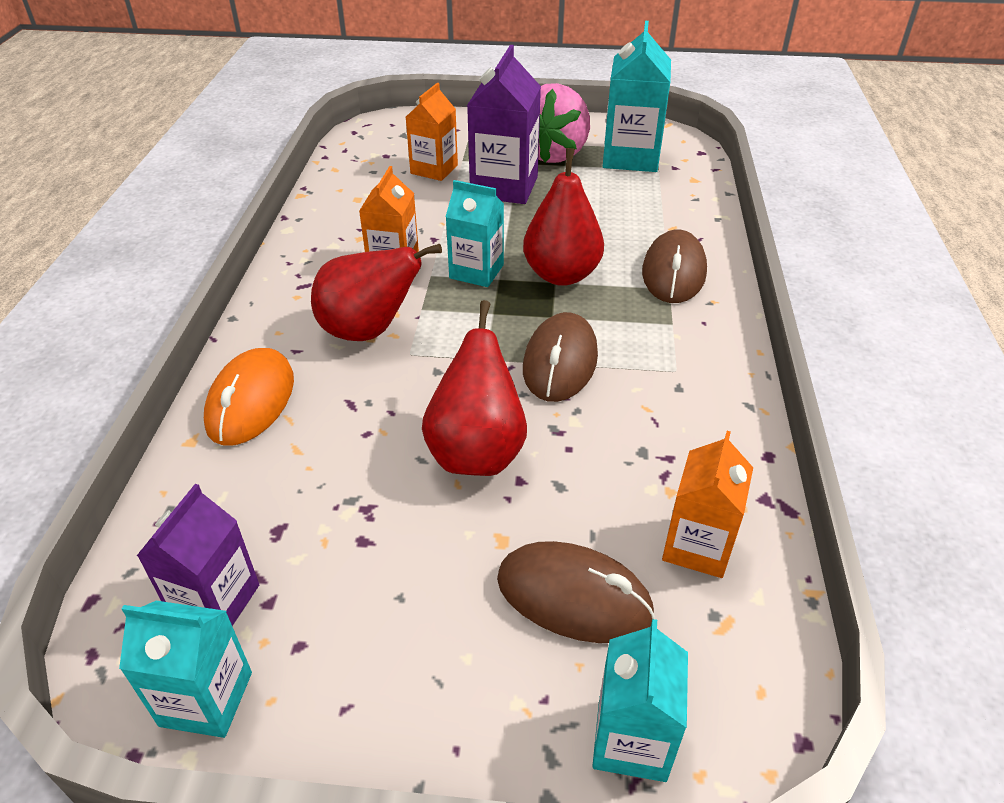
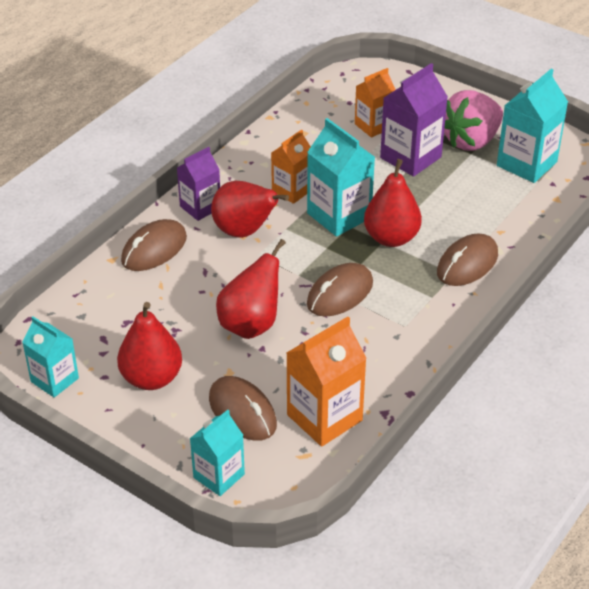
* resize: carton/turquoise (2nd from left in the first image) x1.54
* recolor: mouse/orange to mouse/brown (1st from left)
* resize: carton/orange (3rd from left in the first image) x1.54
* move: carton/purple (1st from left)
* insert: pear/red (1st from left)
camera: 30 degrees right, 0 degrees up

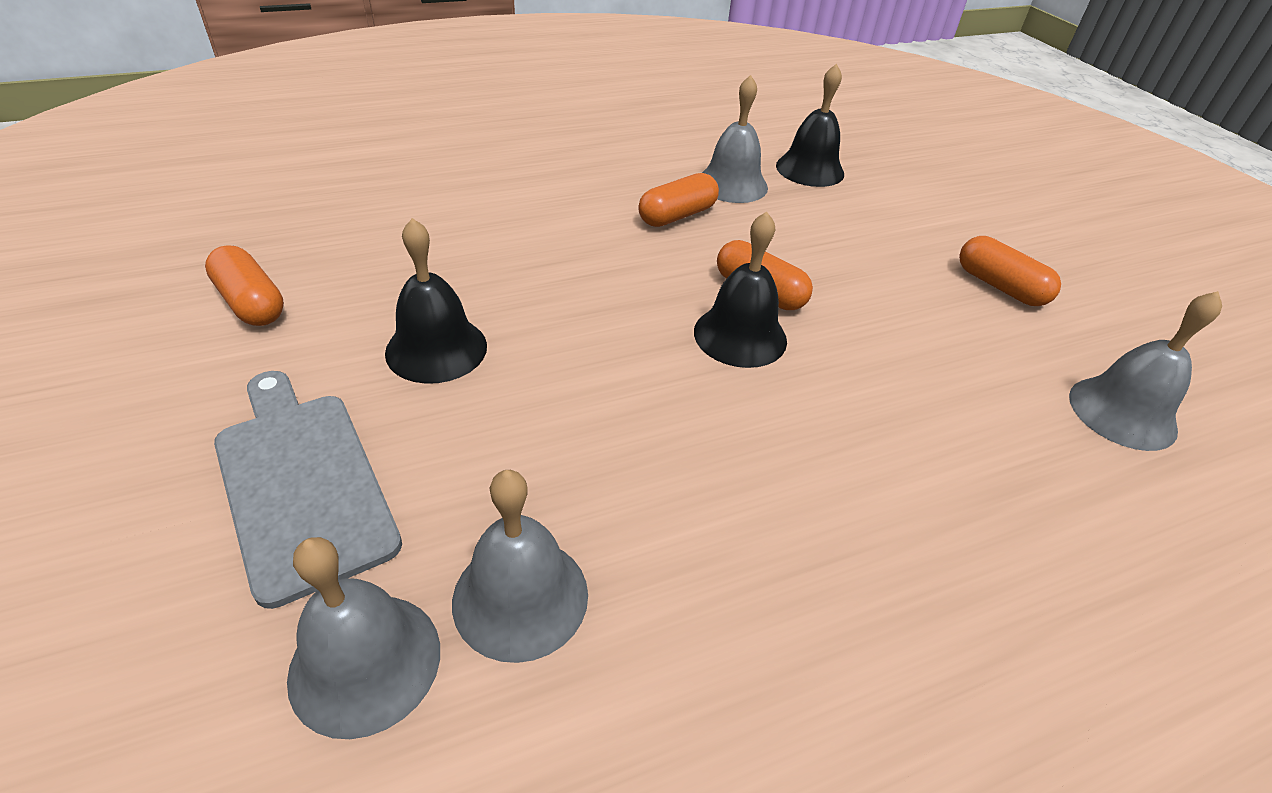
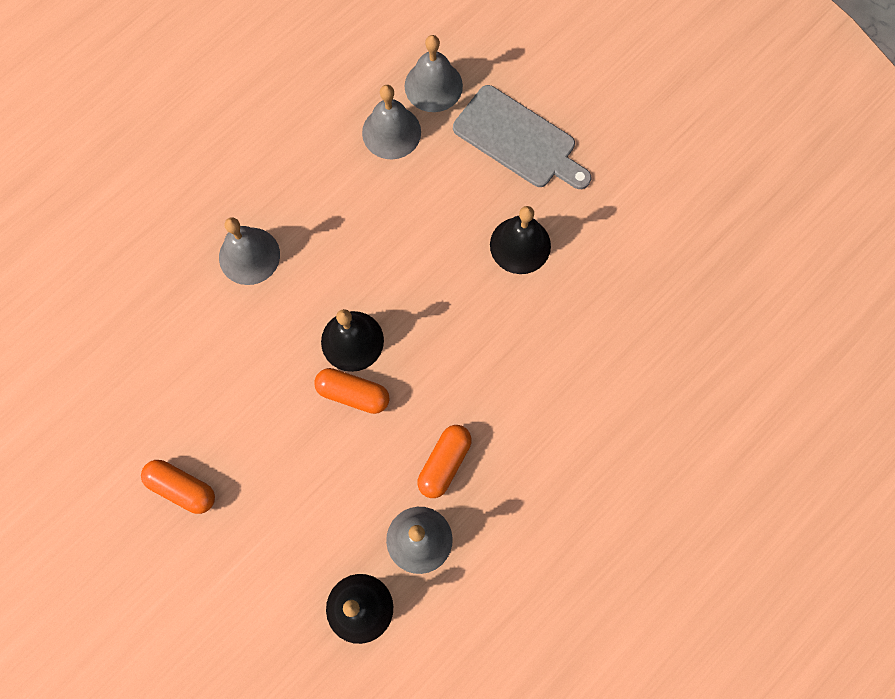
* delete: capsule/orange (1st from left)
* move: bell/grey (4th from left in the first image) to bell/grey (1st from left)
camera: 160 degrees right, 30 degrees up

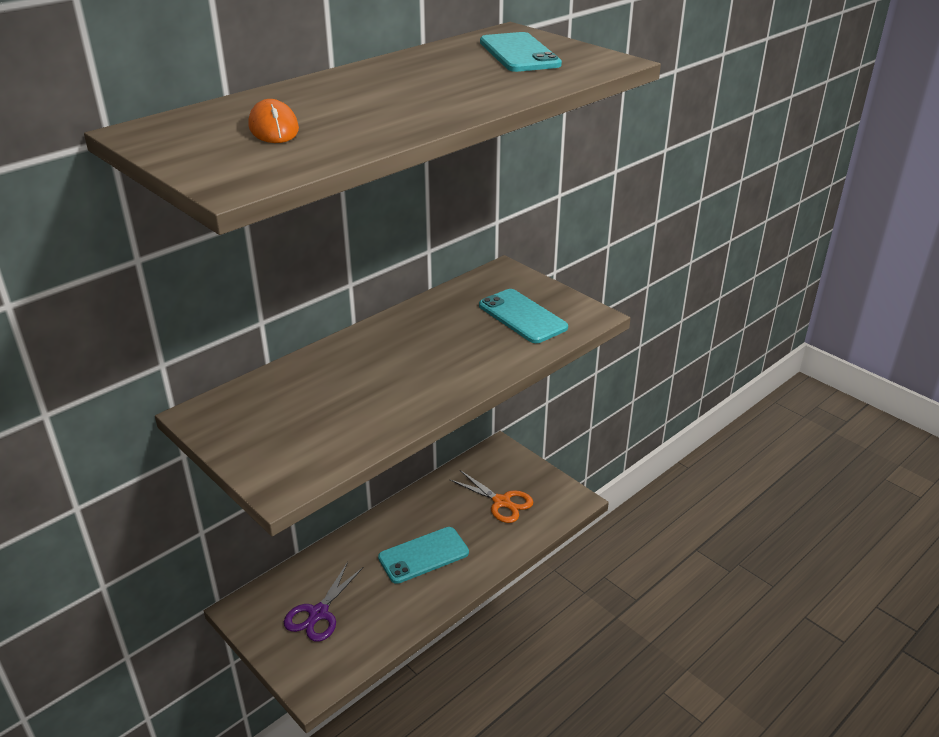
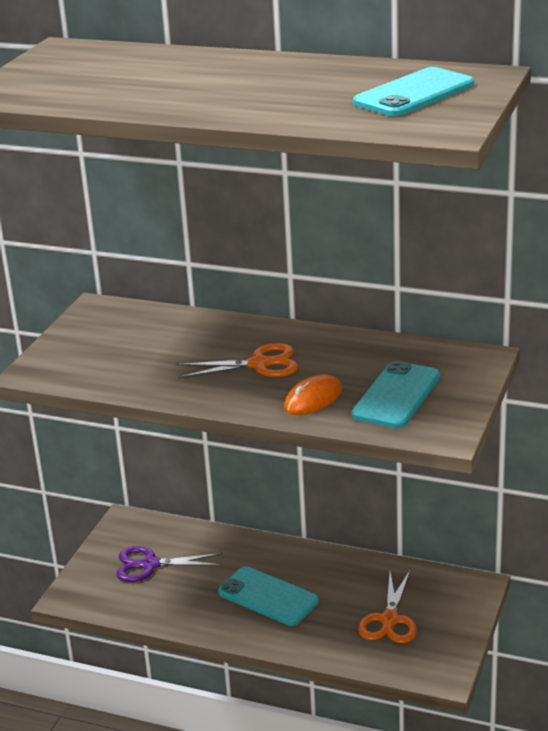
* move: mouse/orange
* insert: scissors/orange (1st from left)
camera: 65 degrees right, 5 degrees down

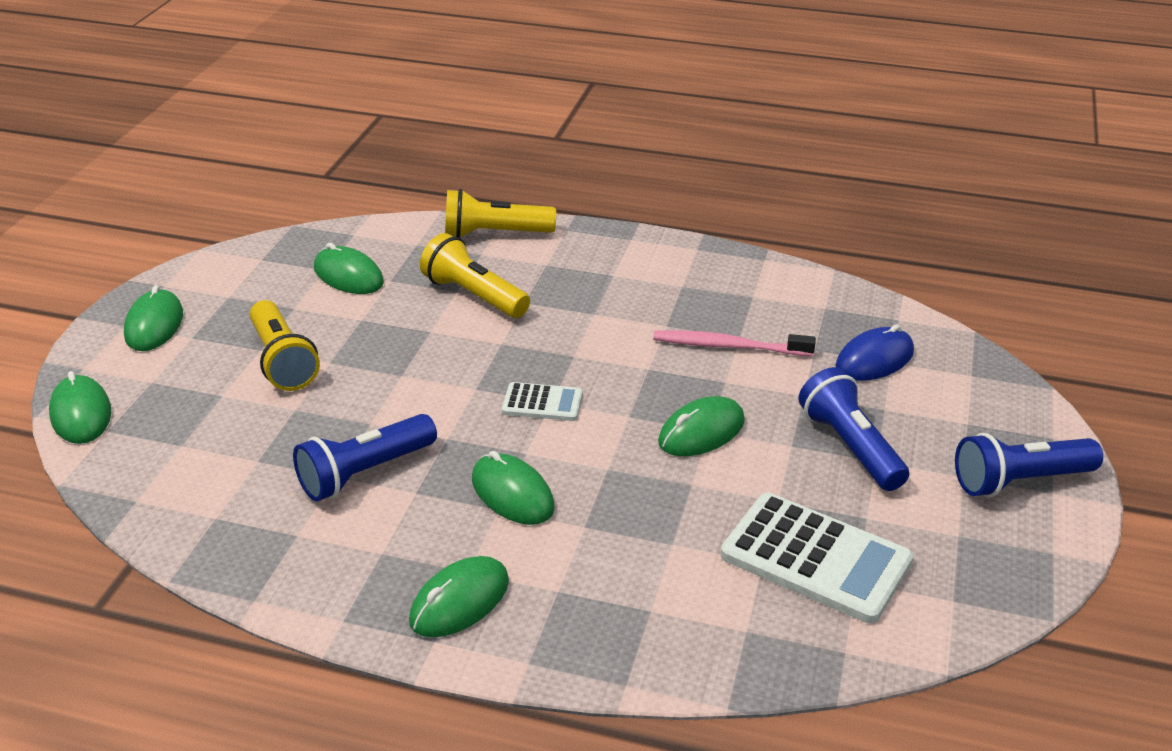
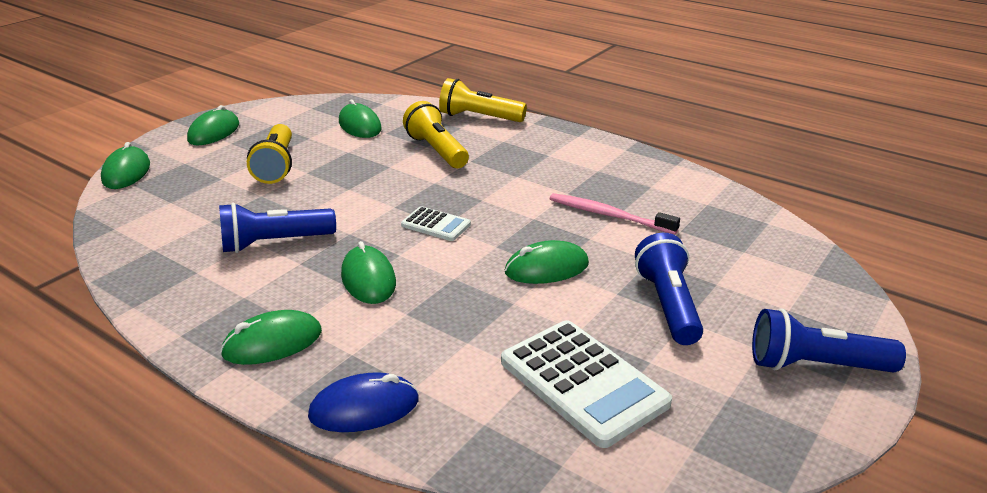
* move: mouse/blue
camera: 20 degrees right, 5 degrees down

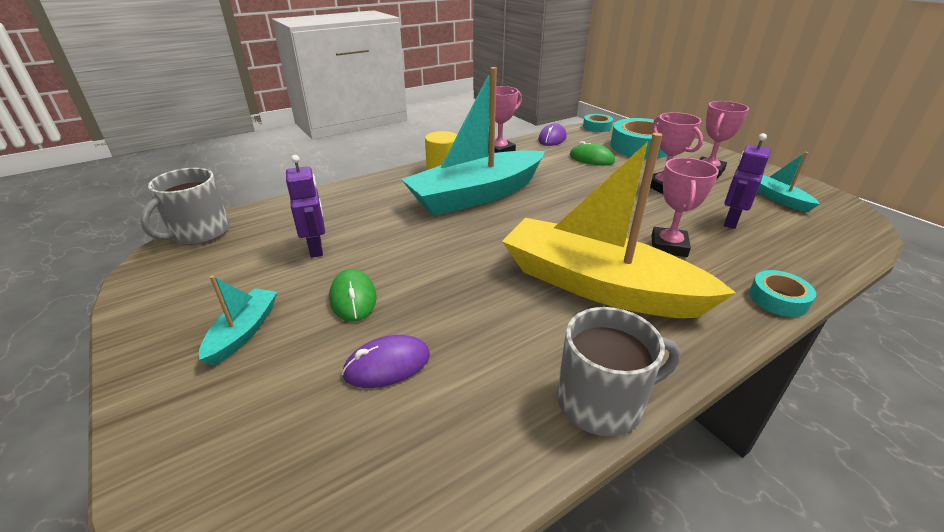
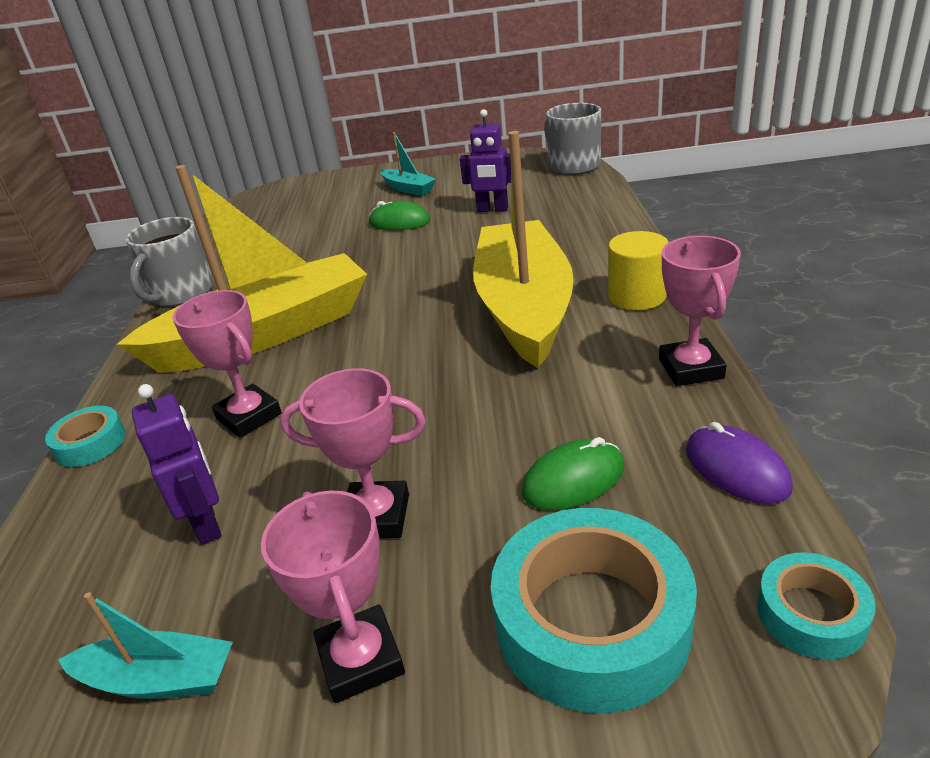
* recolor: boat/turquoise (2nd from left) to boat/yellow (2nd from left)
* delete: mouse/purple (1st from left)
camera: 125 degrees right, 0 degrees up

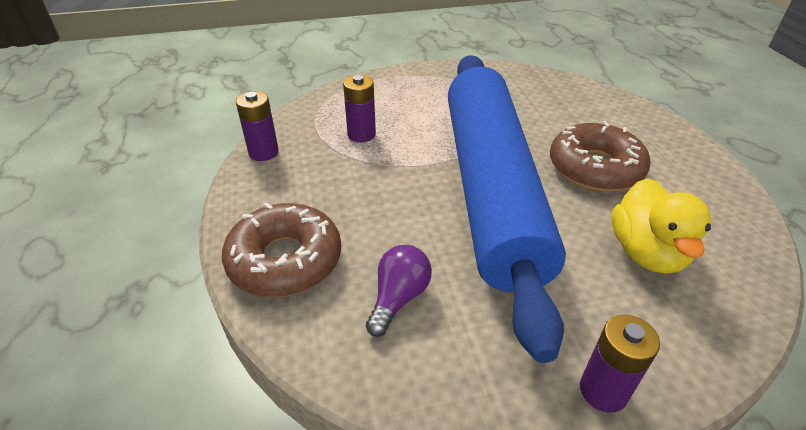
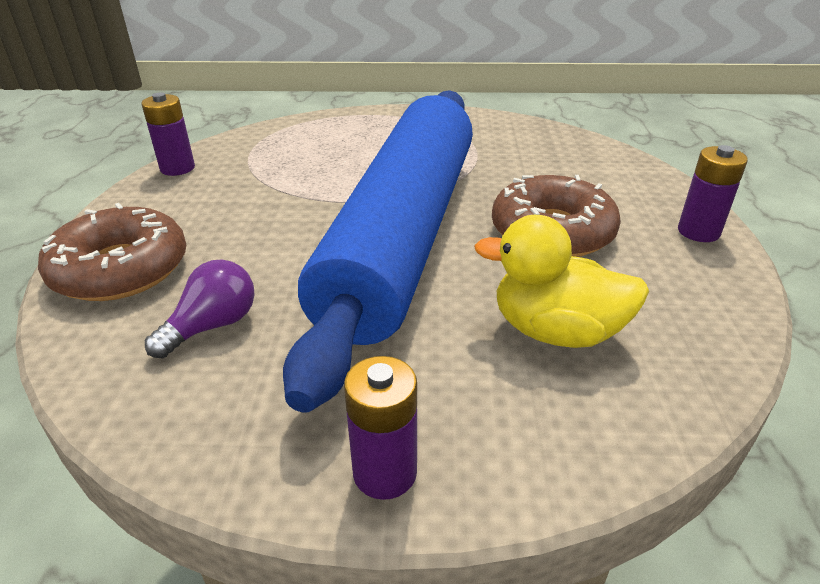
* move: battery/purple (2nd from left in the first image) to battery/purple (3rd from left)
* rotate: duck/yellow 90 degrees clockwise
camera: 15 degrees right, 5 degrees down

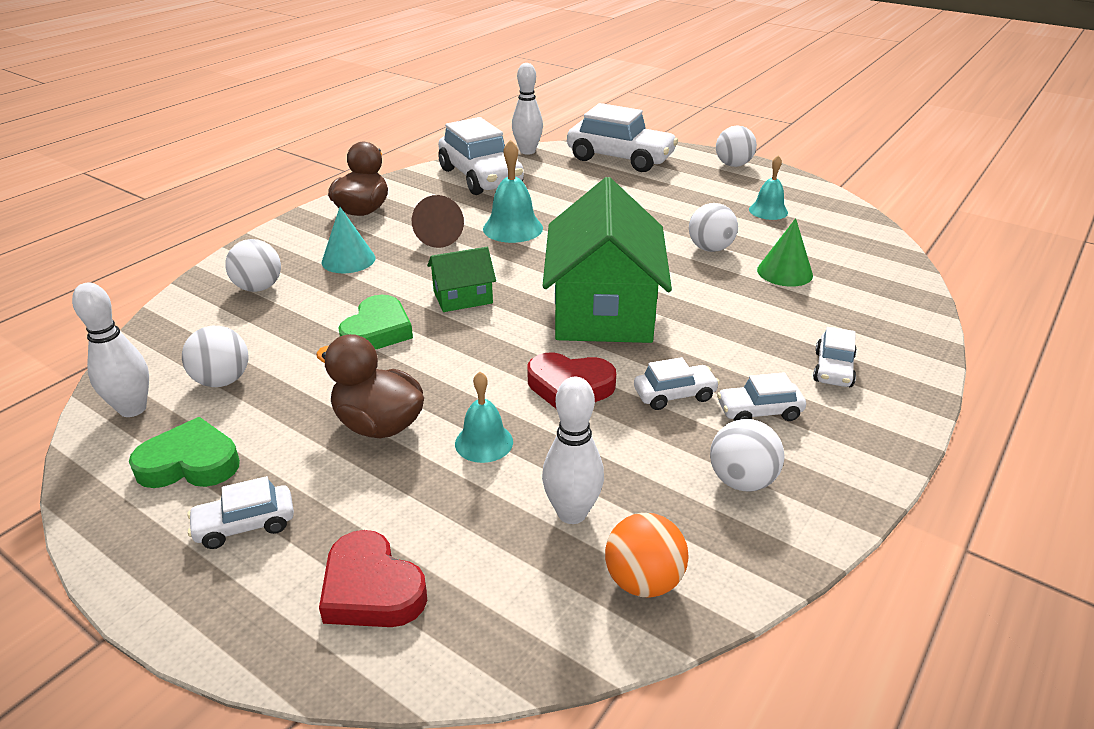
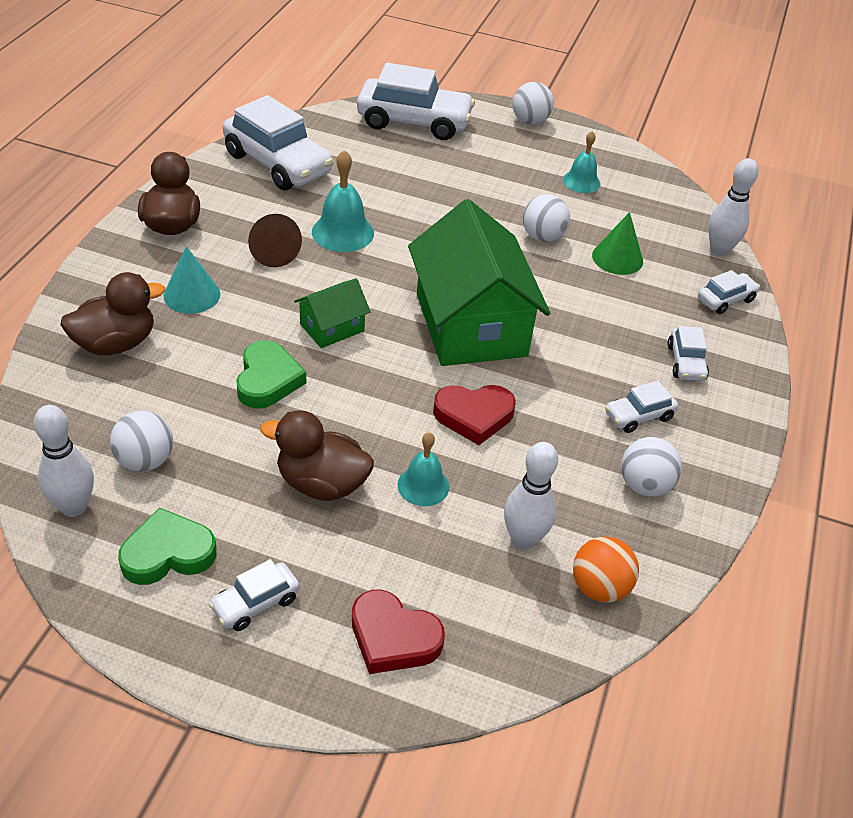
* move: bowling pin/white (2nd from left in the first image) to bowling pin/white (3rd from left)
* replace: ball/white (2nd from left) to duck/brown (1st from left)
* move: car/white (4th from left in the first image) to car/white (6th from left)
camera: 20 degrees left, 10 degrees up

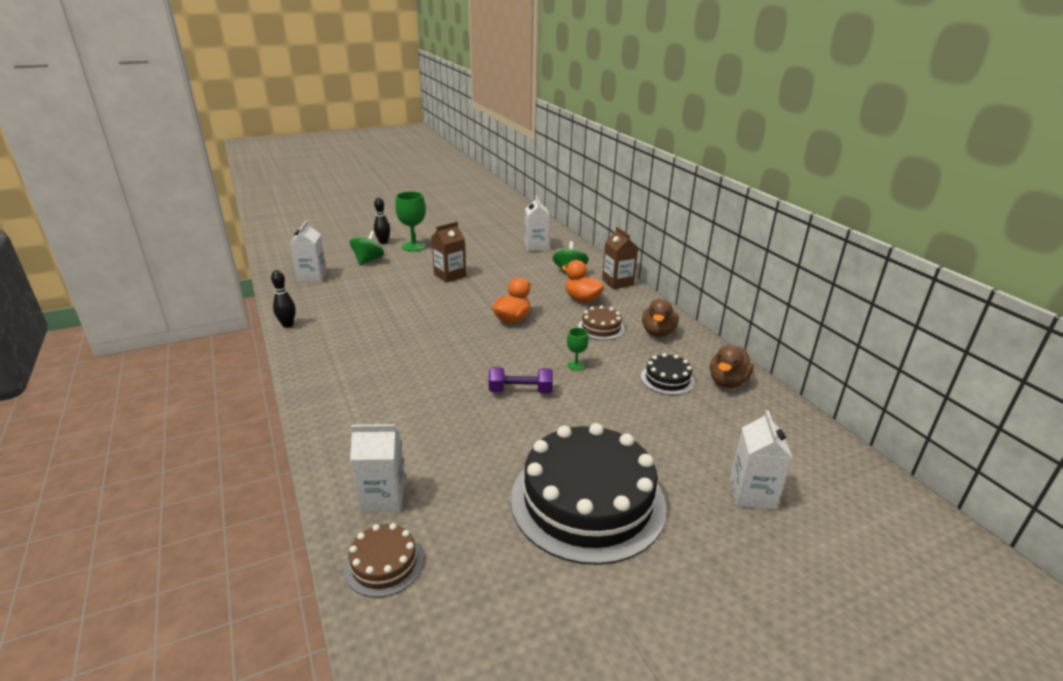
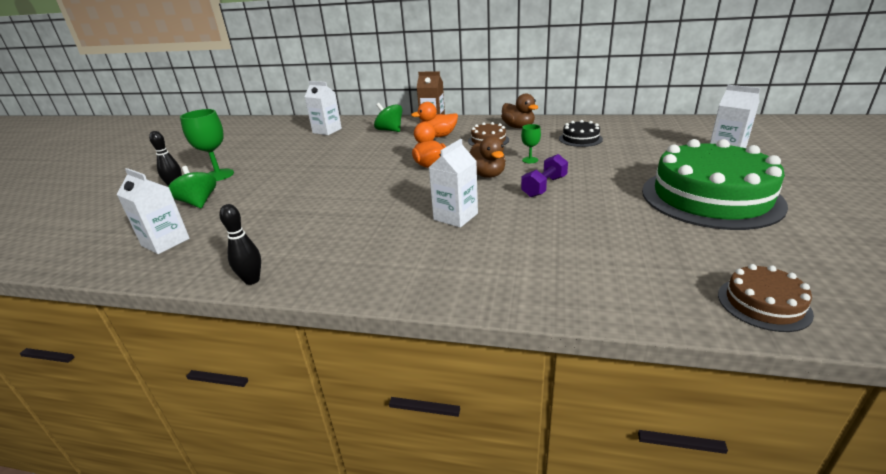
* delete: carton/brown (1st from left)
* move: duck/brown (2nd from left in the first image) to duck/brown (1st from left)
* recolor: cake/black (1st from left) to cake/green
* move: carton/white (2nd from left in the first image) to carton/white (3rd from left)
camera: 50 degrees left, 0 degrees up

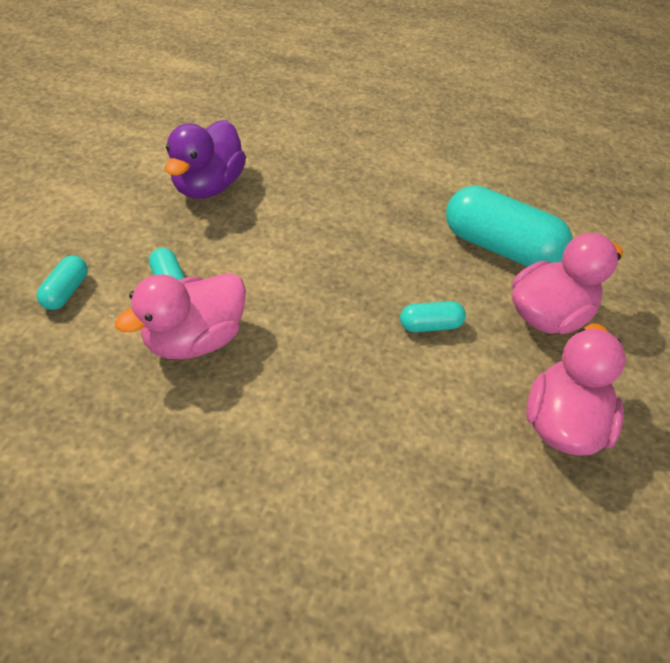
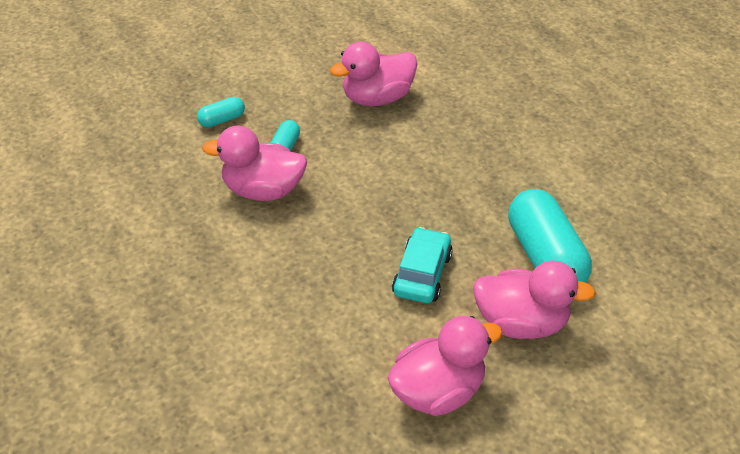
* recolor: duck/purple to duck/pink (2nd from left)
* replace: capsule/turquoise (3rd from left) to car/turquoise
camera: 45 degrees right, 5 degrees down

